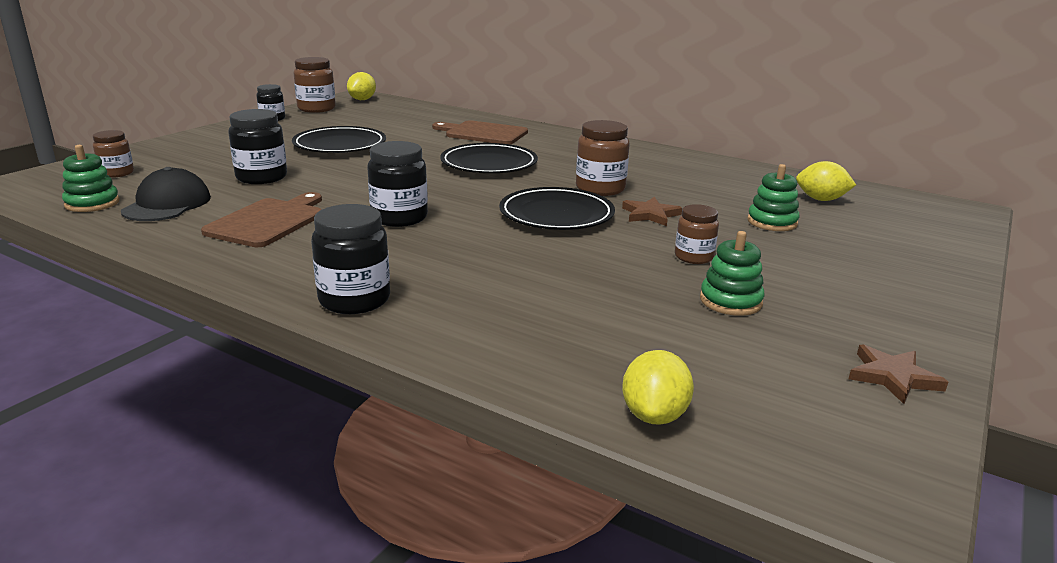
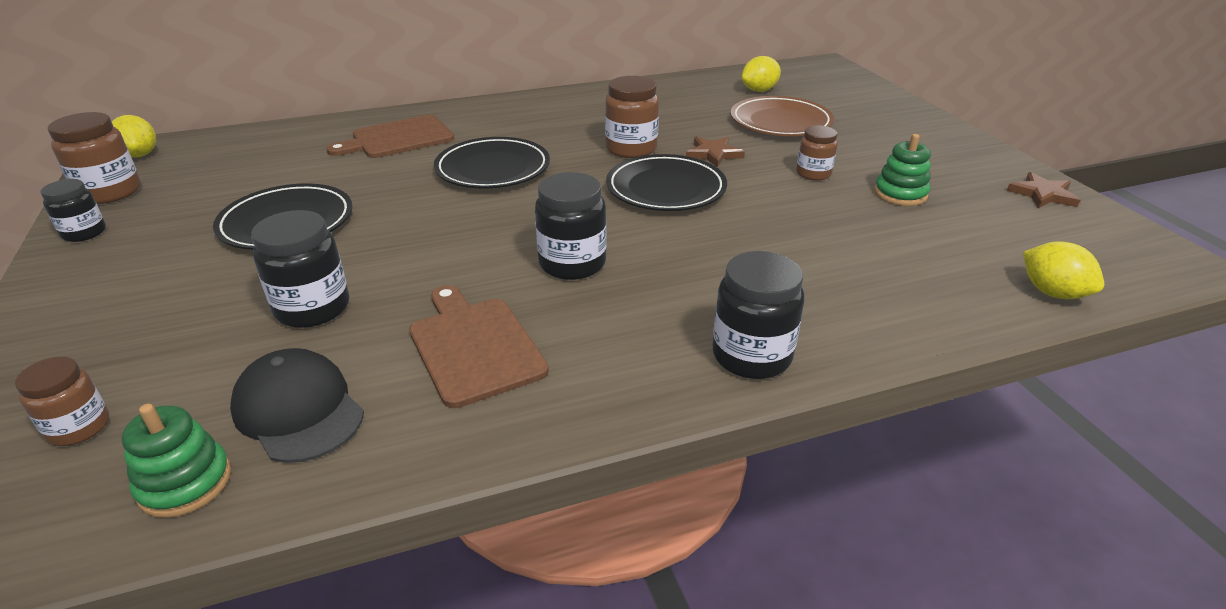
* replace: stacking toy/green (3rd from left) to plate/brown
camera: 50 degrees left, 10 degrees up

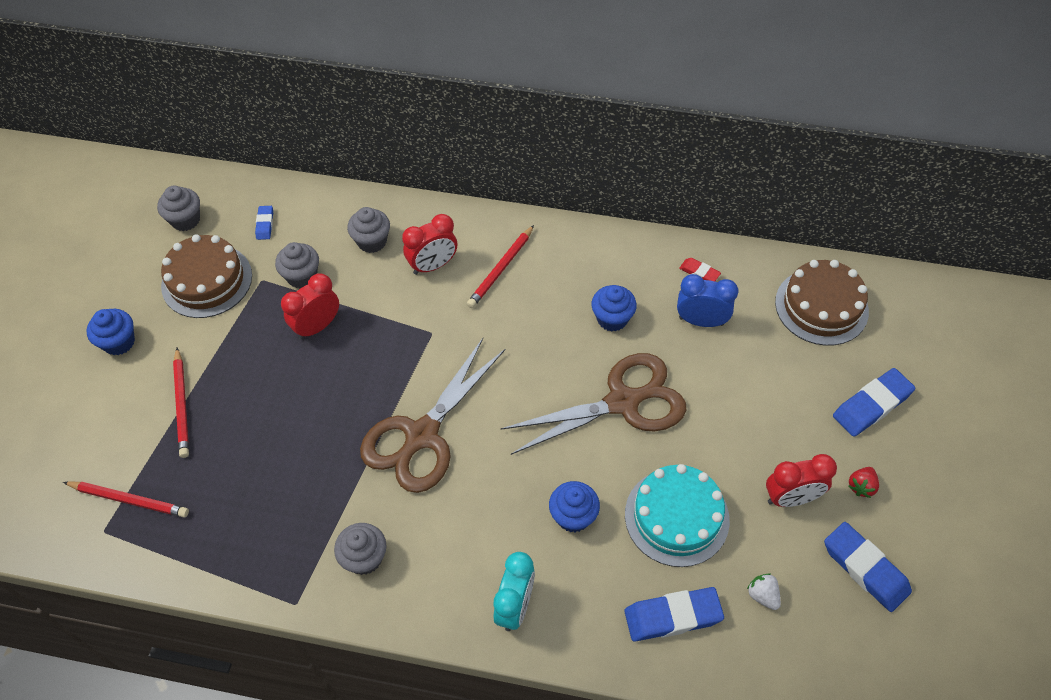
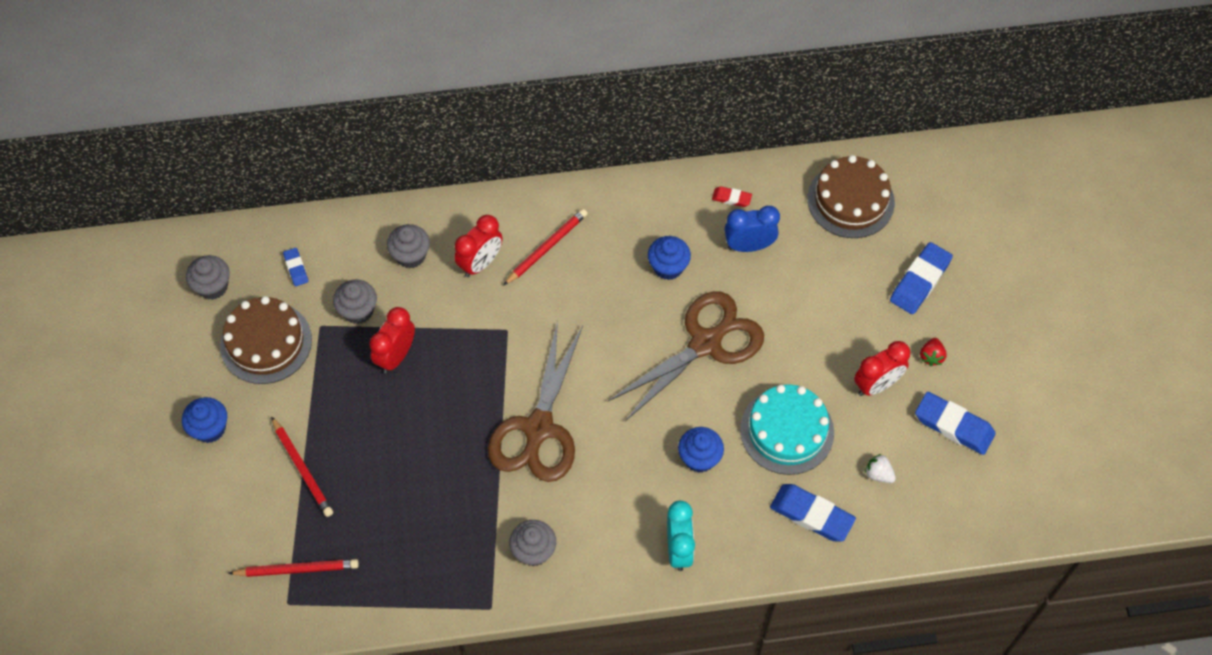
* rotate: pencil/red (3rd from left) 150 degrees counterclockwise
* rotate: eraser/blue (2nd from left) 60 degrees clockwise
camera: 20 degrees left, 5 degrees up

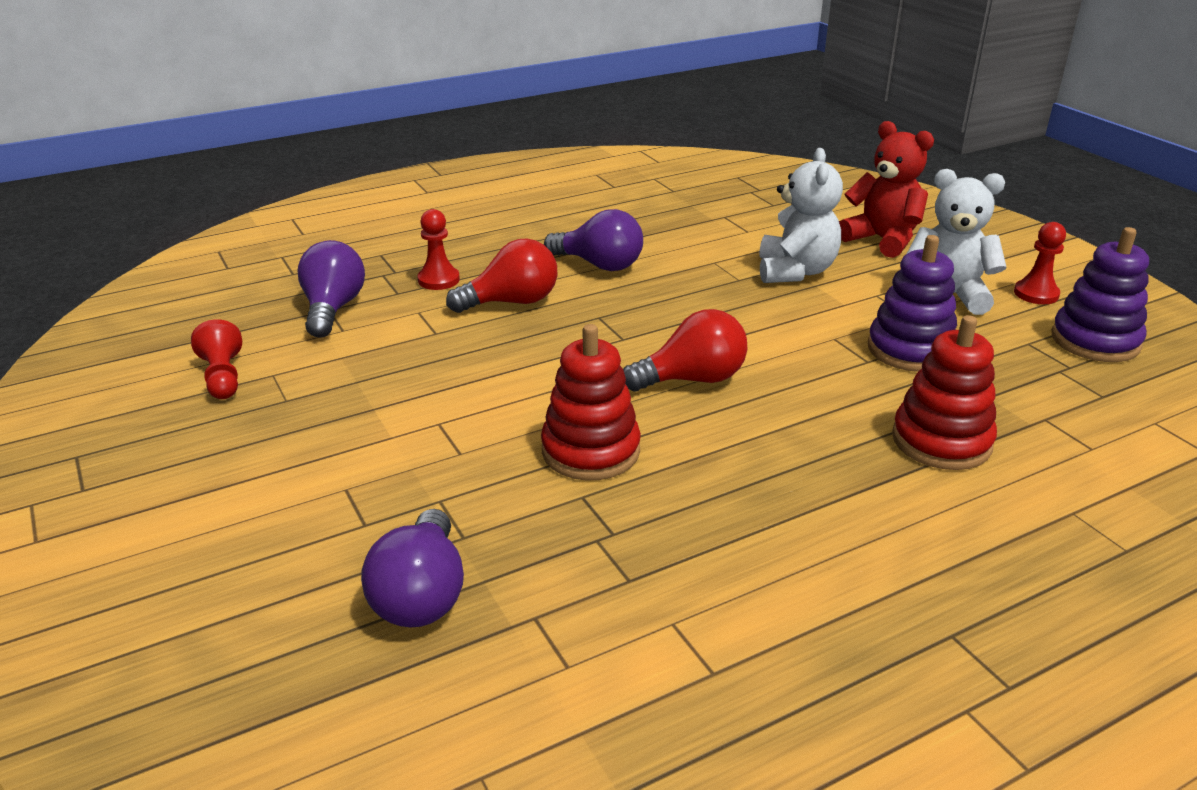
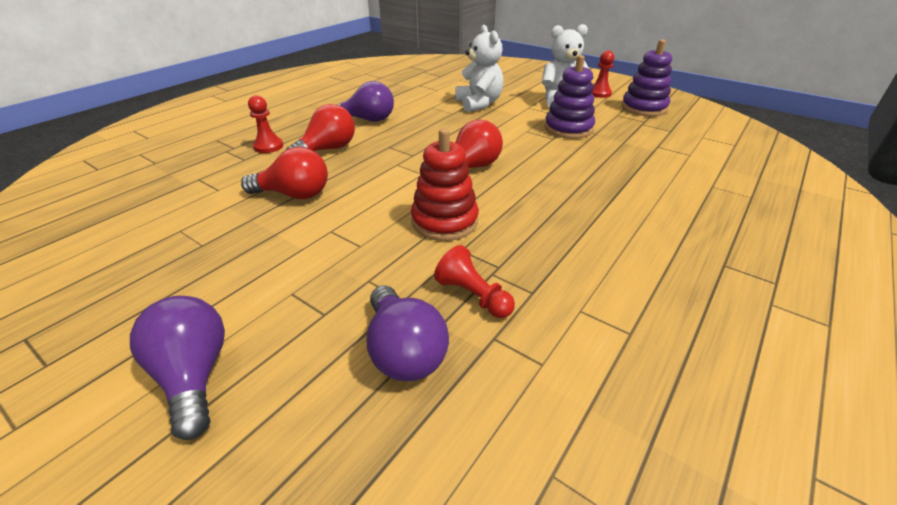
* delete: teddy bear/red
* move: light bulb/purple (1st from left)
* delete: stacking toy/red (2nd from left)
* move: pawn/red (1st from left in the first image) to pawn/red (2nd from left)
* insert: light bulb/red (1st from left)
camera: 25 degrees left, 5 degrees up

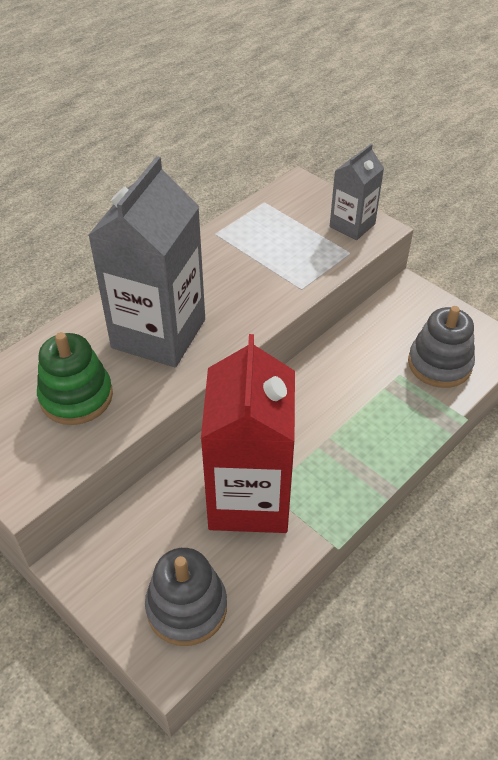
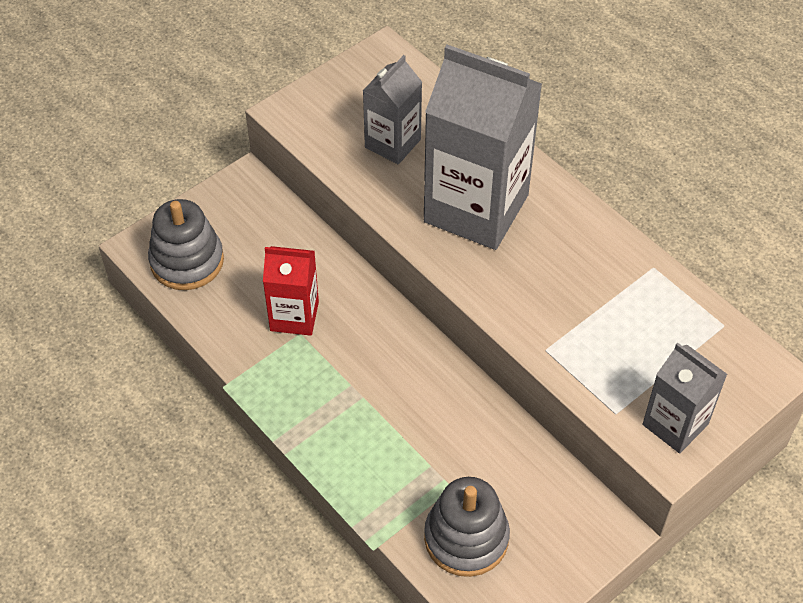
* replace: stacking toy/green to carton/grey (1st from left)
* resize: carton/red x0.53
camera: 95 degrees right, 5 degrees up

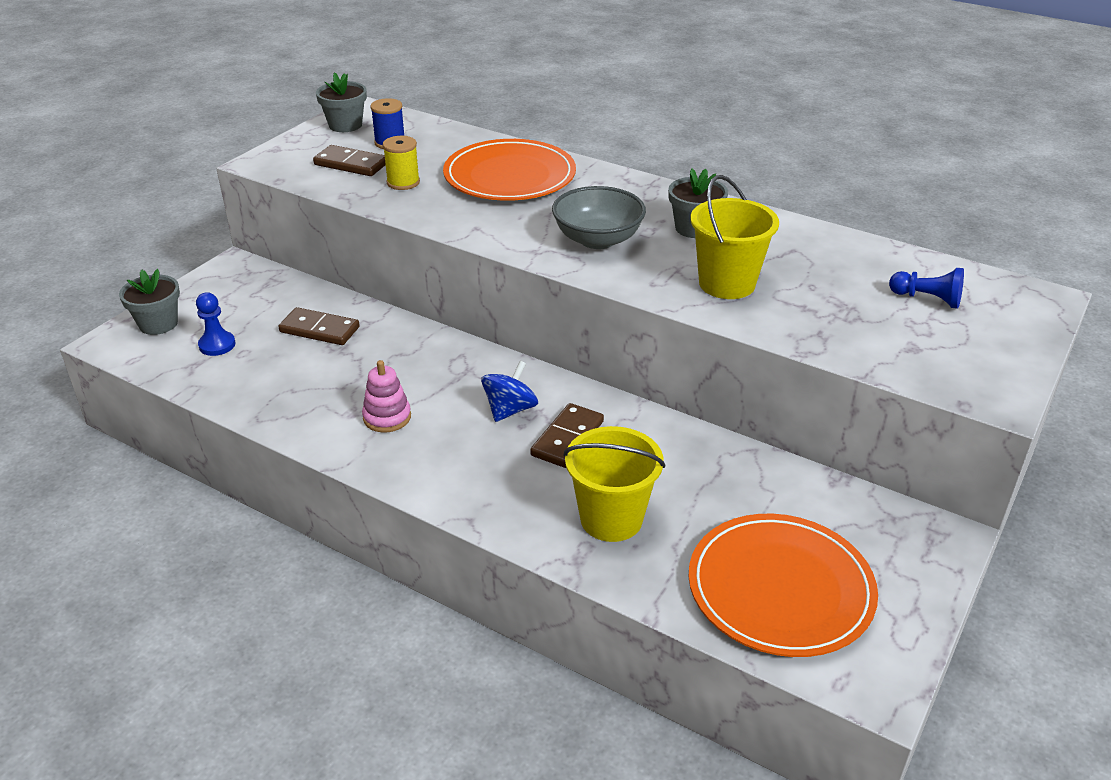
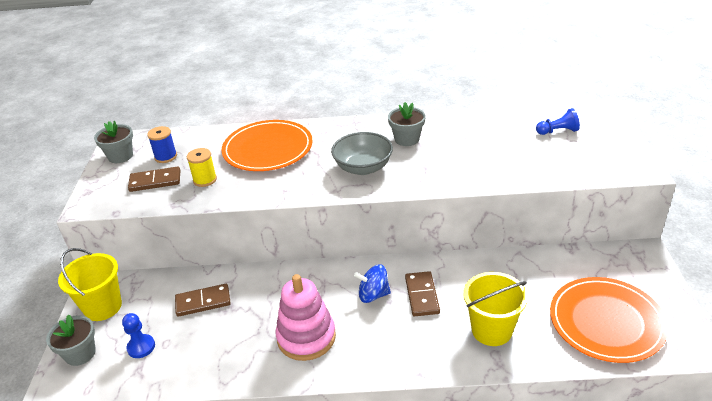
* move: bucket/yellow (2nd from left in the first image) to bucket/yellow (1st from left)
* resize: stacking toy/pink x1.74
* rotate: spinning top/blue 90 degrees counterclockwise
camera: 30 degrees left, 0 degrees up

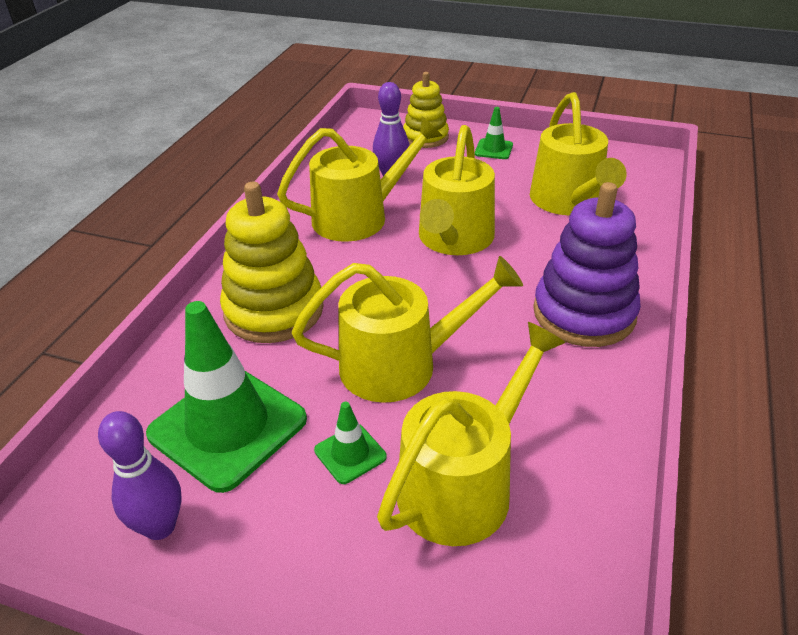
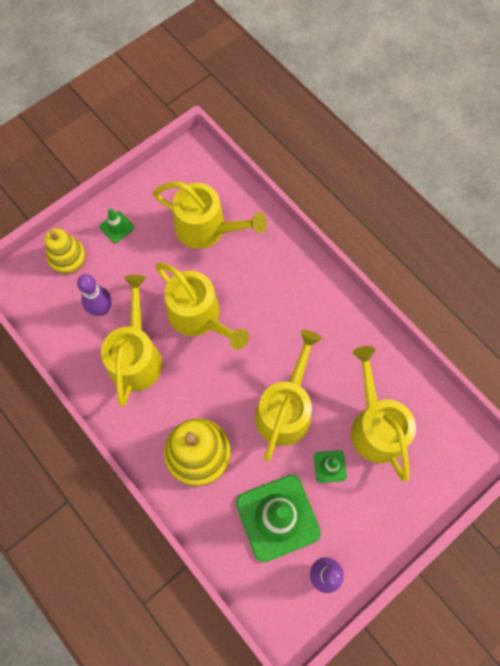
* delete: stacking toy/purple
camera: 60 degrees left, 30 degrees up

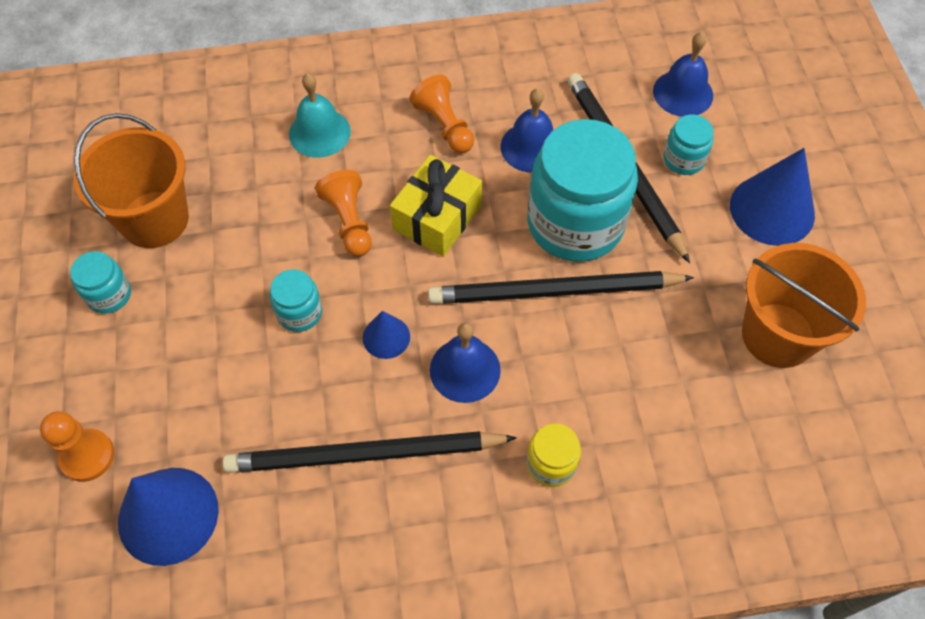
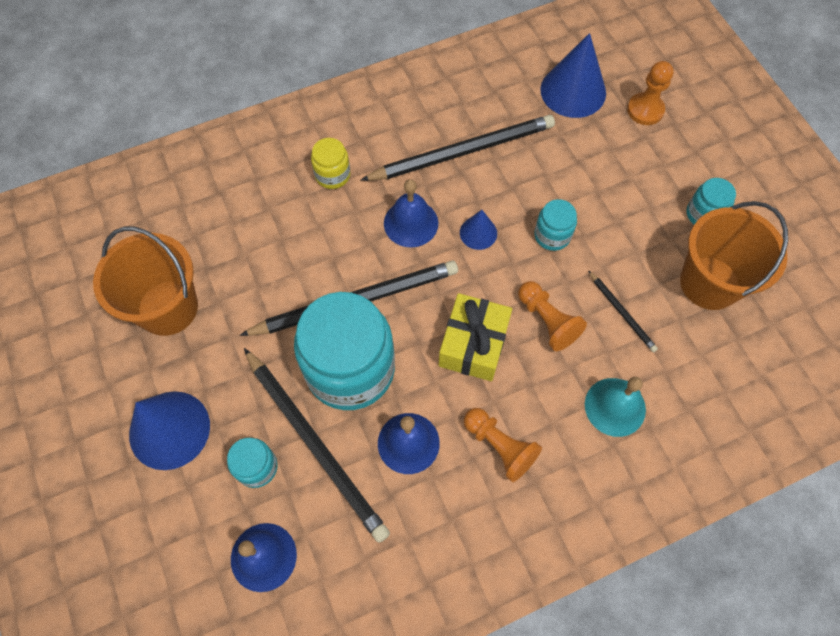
* insert: pencil/black (4th from left)
camera: 165 degrees right, 5 degrees up

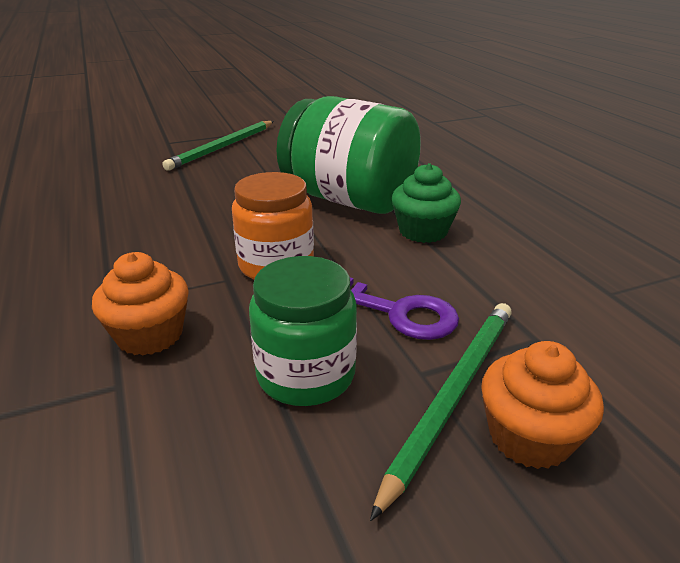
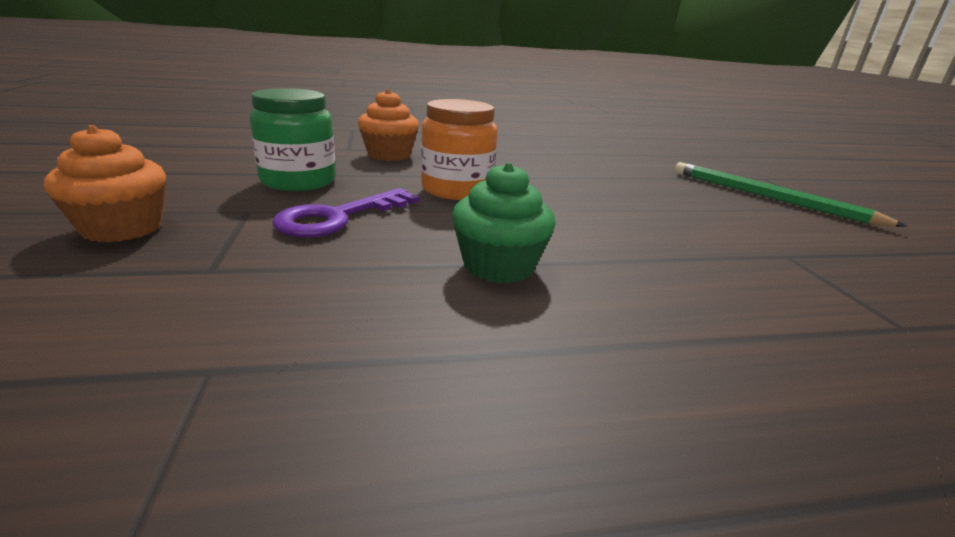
* delete: jar/green (2nd from left)
* delete: pencil/green (2nd from left)
camera: 100 degrees right, 5 degrees down

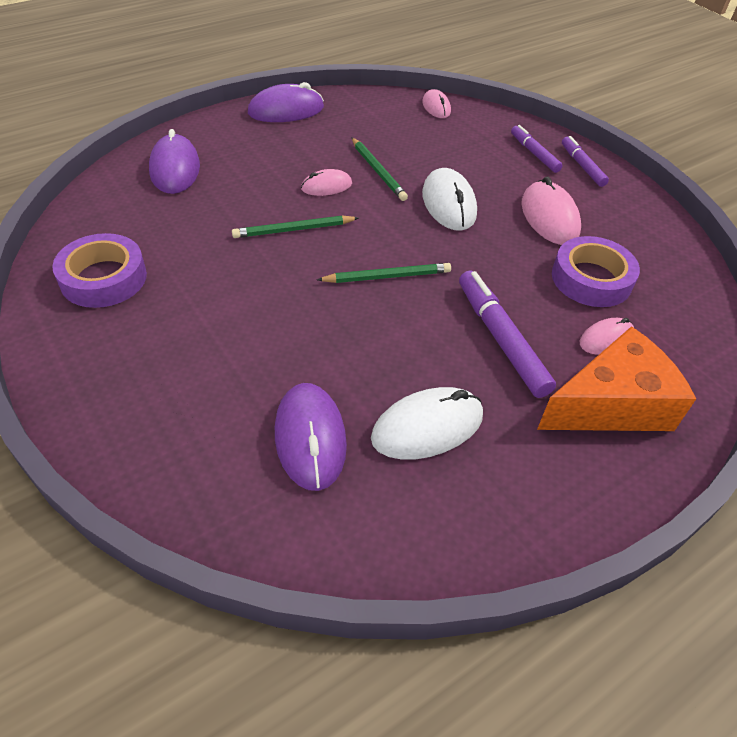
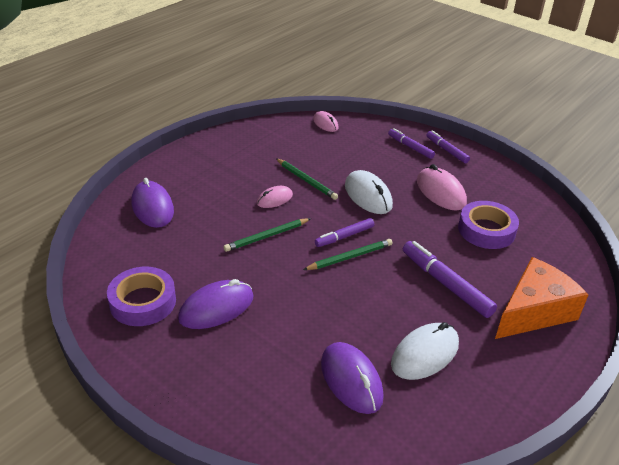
* move: mouse/purple (2nd from left)
* delete: mouse/pink (4th from left)
* insert: marker/purple (1st from left)
camera: 15 degrees left, 10 degrees down

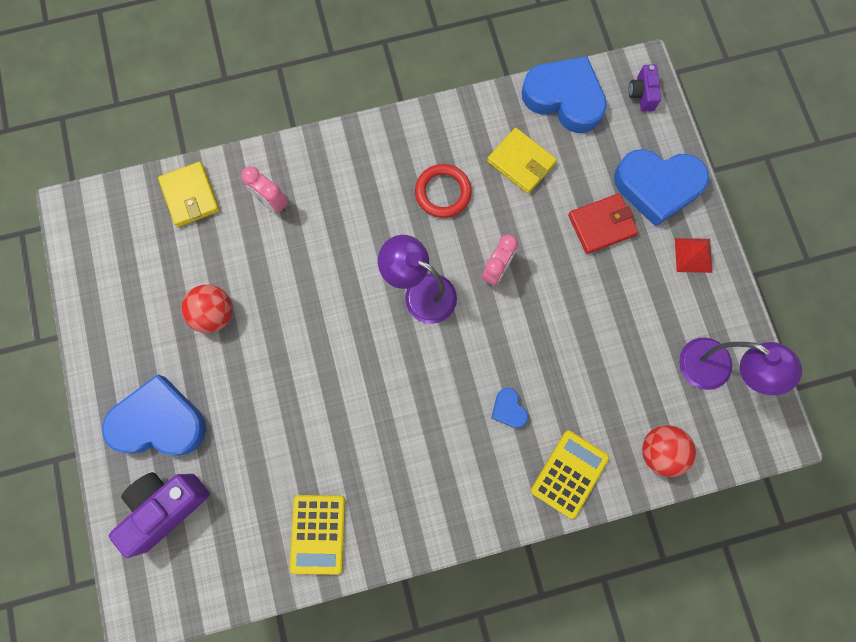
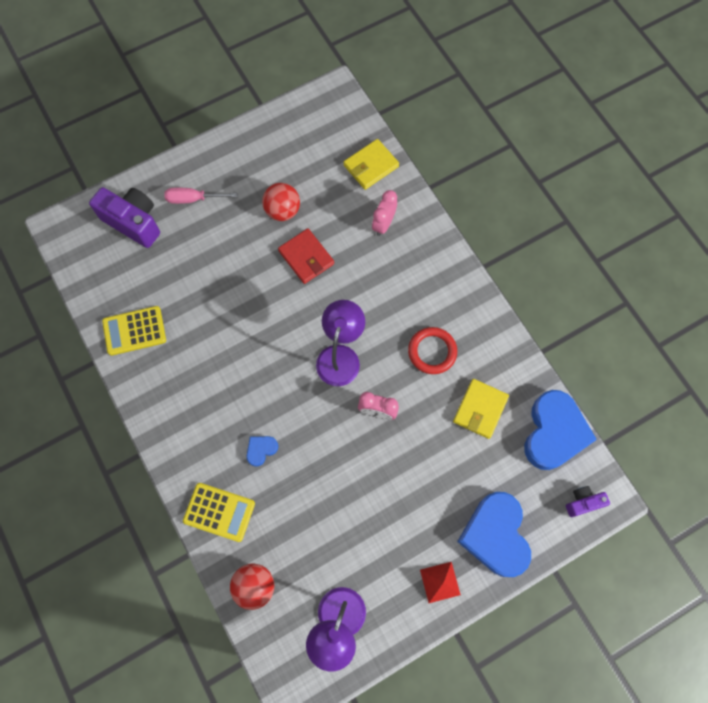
* move: wallet/red
* replace: heart/blue (1st from left) to screwdriver/pink
camera: 75 degrees right, 5 degrees down

